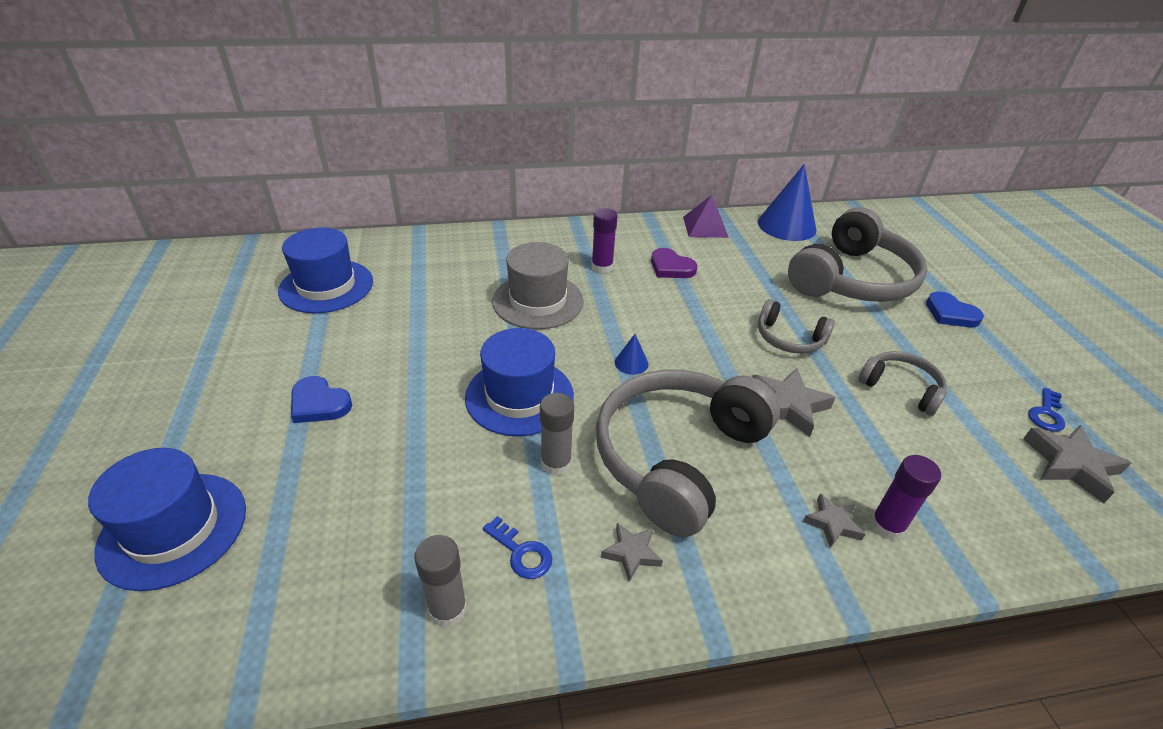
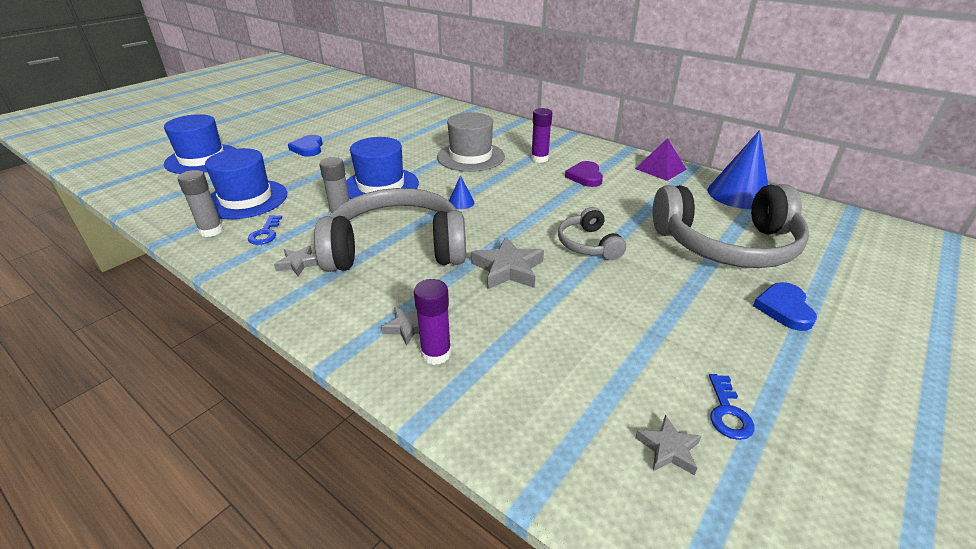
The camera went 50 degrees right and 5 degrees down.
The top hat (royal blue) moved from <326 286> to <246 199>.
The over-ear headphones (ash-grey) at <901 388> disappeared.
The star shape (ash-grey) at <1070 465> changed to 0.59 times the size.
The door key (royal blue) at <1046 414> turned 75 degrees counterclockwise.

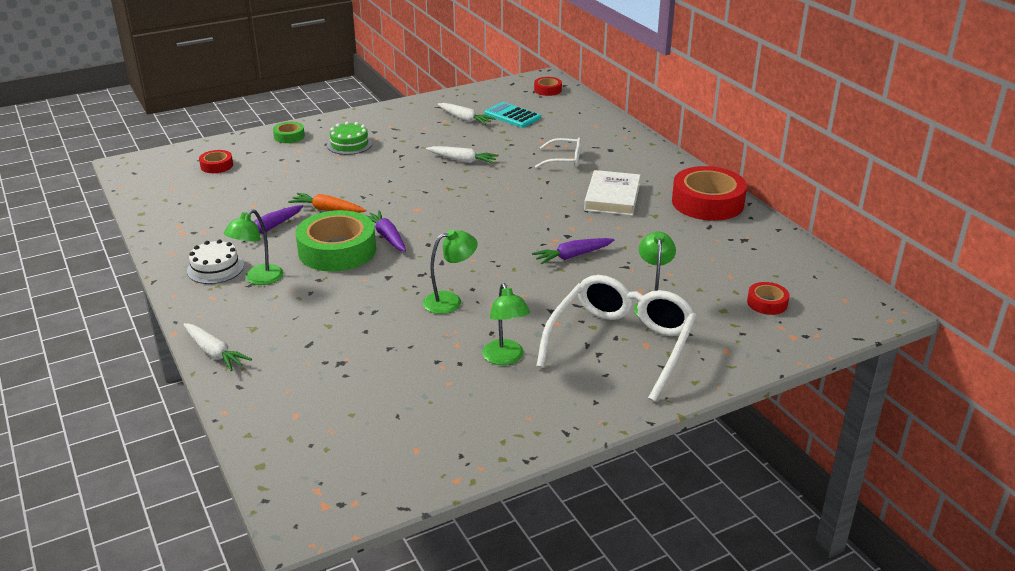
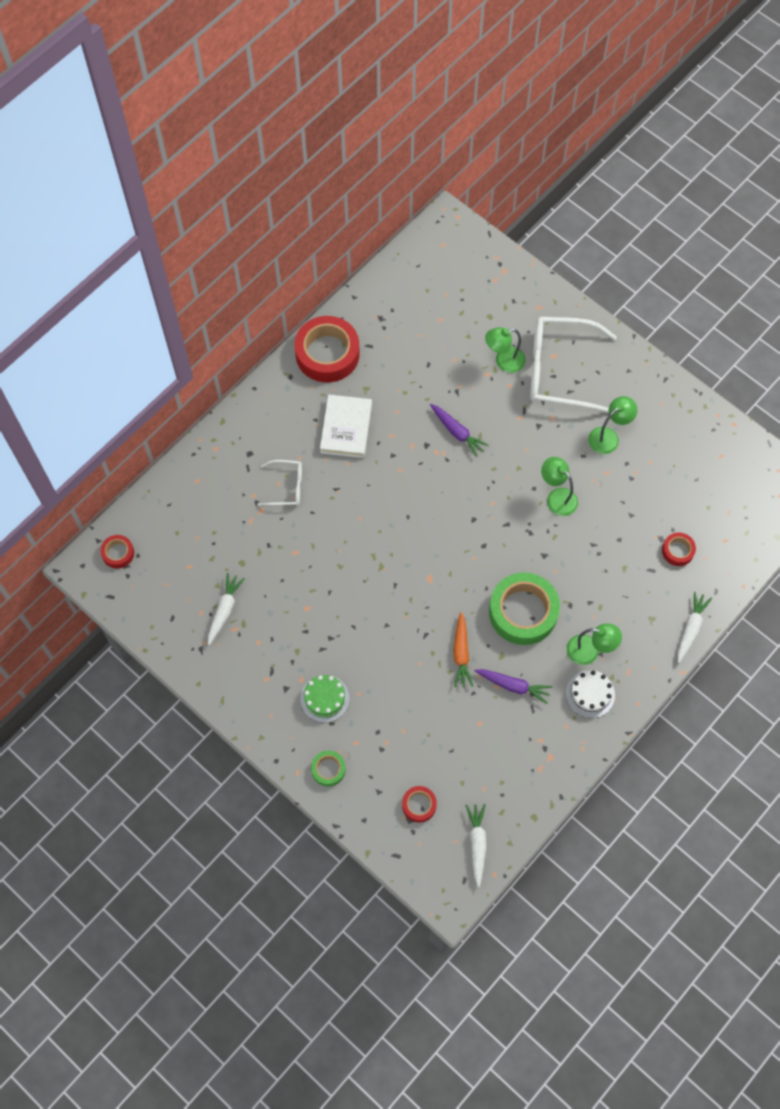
The camera went 110 degrees left and 35 degrees up.
The toy carrot (violet) at <387 236> disappeared.
The toy carrot (white) moved from <463 160> to <477 843>.
The calculator (aqua) at <512 116> disappeared.
The spectacles (white) at <564 160> turned 105 degrees clockwise.
The book (white) at <612 197> turned 75 degrees counterclockwise.
The roll of tape (scarlet) moved from <767 303> to <677 551>.

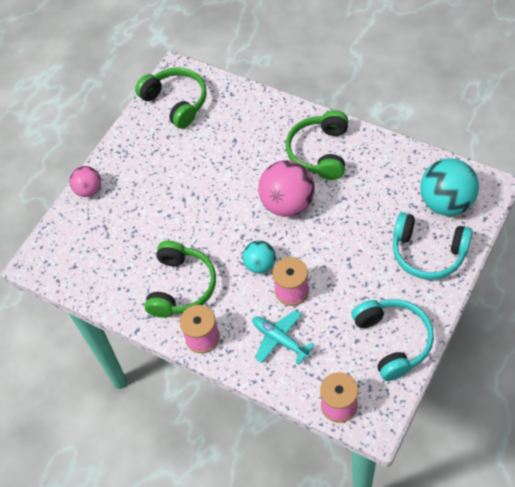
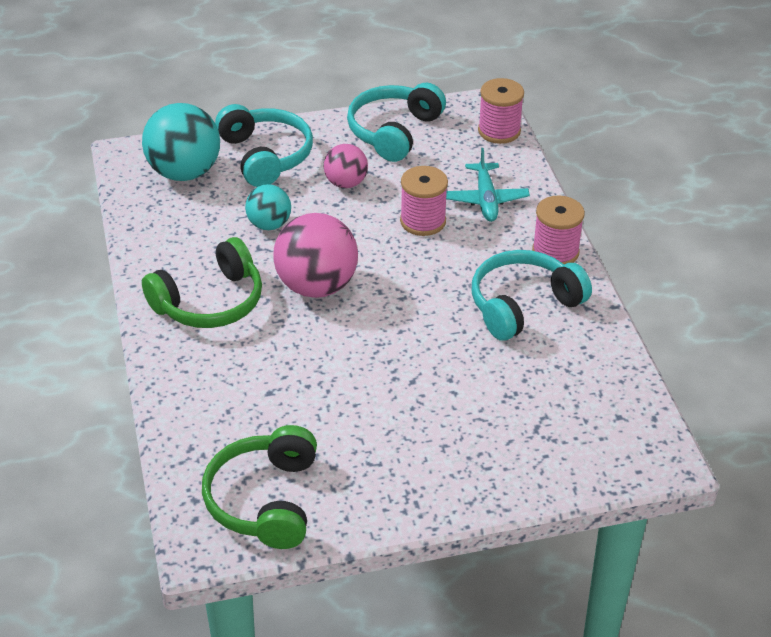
The camera went 140 degrees left and 15 degrees down.
The sphere (rosy) moved from <89 190> to <345 183>.
The over-ear headphones (green) at <181 286> became the over-ear headphones (aqua) at <523 305>.
The sphere (aqua) moved from <260 265> to <269 225>.

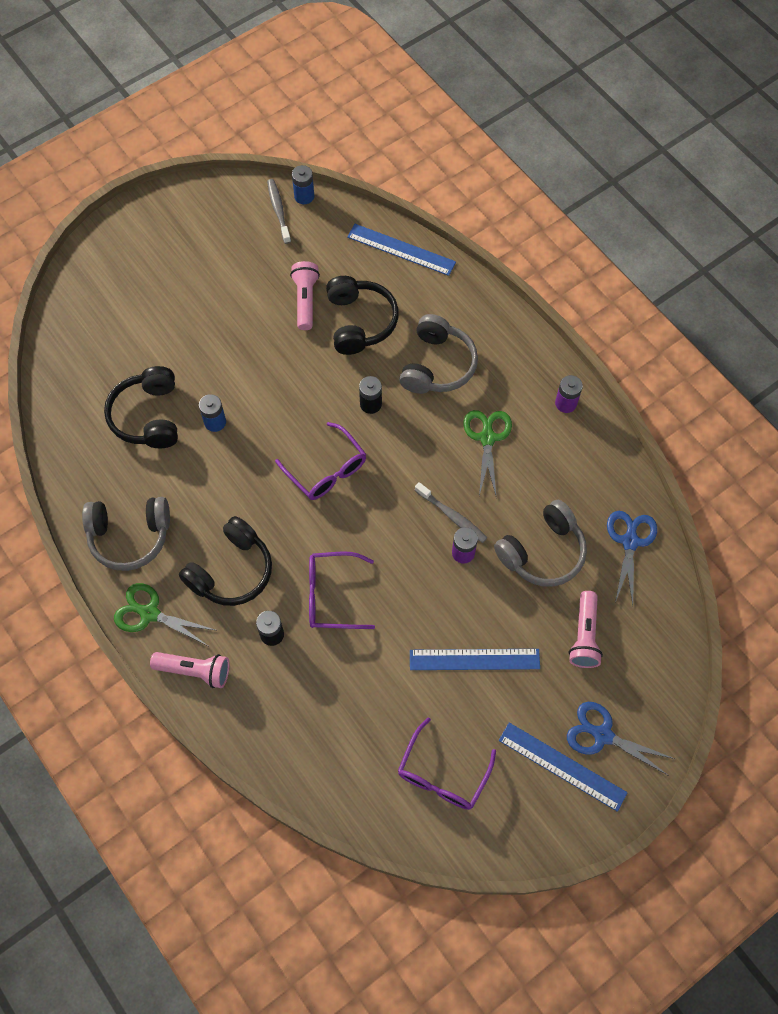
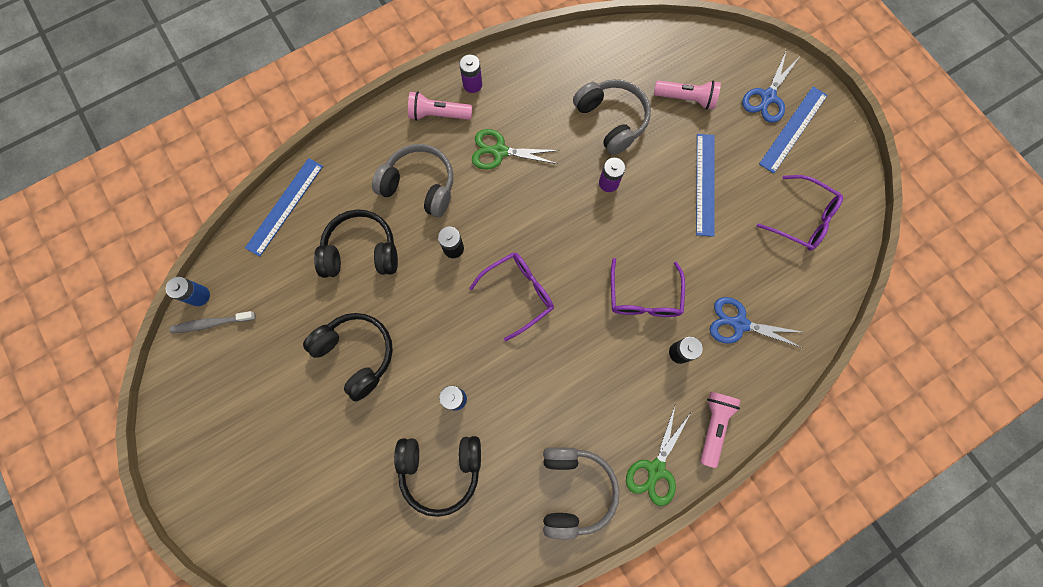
The camera went 85 degrees left and 10 degrees up.
The over-ear headphones (ebony) moved from <232 571> to <357 354>.
The torch (rosy) moved from <305 300> to <438 114>.
The dental brush (ash-grey) at <452 516> disappeared.
The scissors (royal blue) moved from <630 541> to <739 324>.

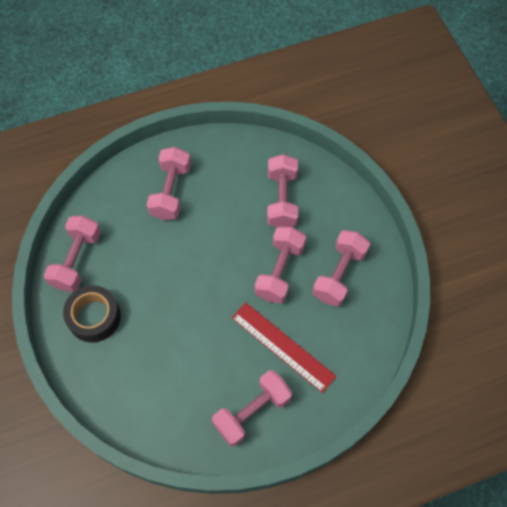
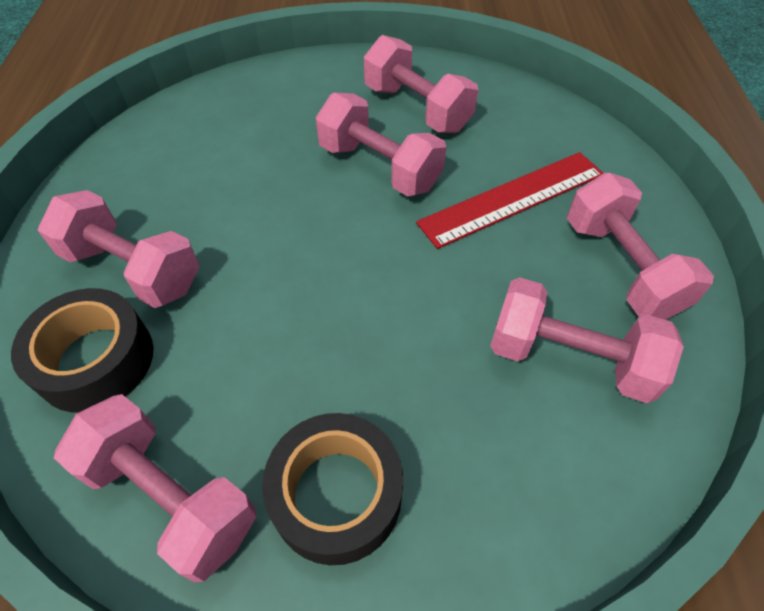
The camera went 70 degrees left and 10 degrees down.
The free weight (rosy) moved from <282 199> to <569 358>.
The roll of tape (ebony) at <95 360> appeared.

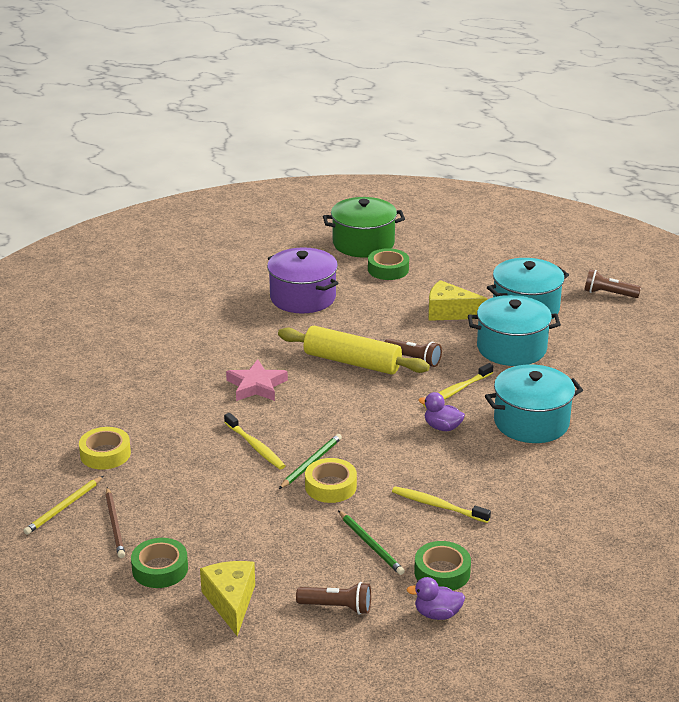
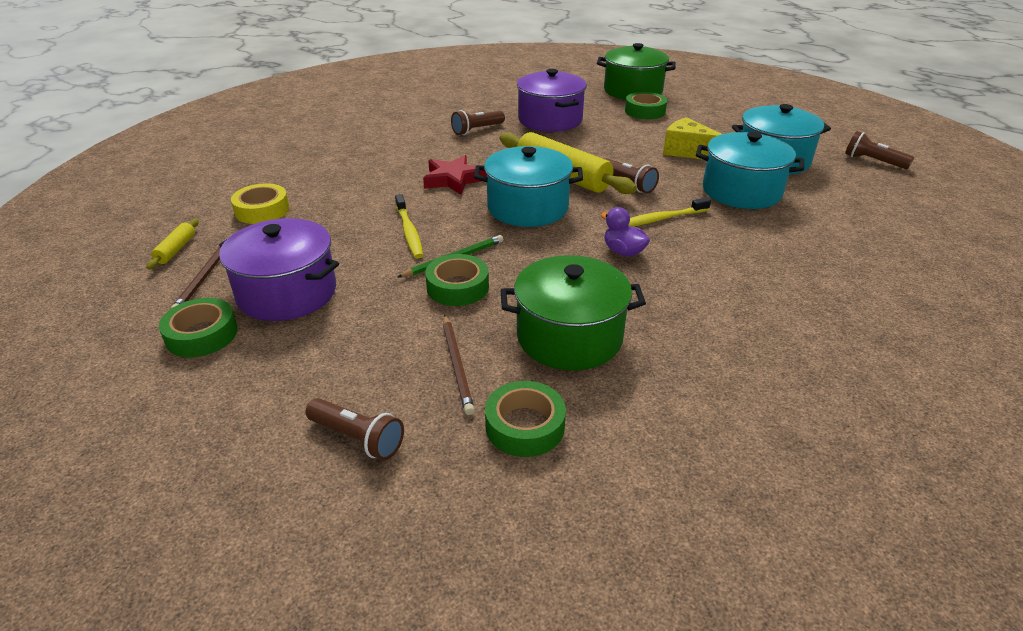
The camera went 20 degrees right and 5 degrees up.
The lead pencil (golden) at <64 507> was replaced by the rolling pin (golden) at <176 249>.
The cheese wedge (golden) at <230 602> disappeared.
The star shape (rosy) at <256 386> became the star shape (scarlet) at <453 179>.
The roll of tape (golden) at <330 486> became the roll of tape (green) at <457 287>.
The lead pencil (green) at <370 544> became the lead pencil (dark brown) at <457 365>.
The dental brush (golden) at <438 506> was replaced by the pot (green) at <569 337>.
The rubber duck (violet) at <437 614> disappeared.
The pot (aqua) moved from <531 422> to <527 207>.
The pot (violet) at <287 293> appeared.
The torch (dark brown) at <477 130> appeared.

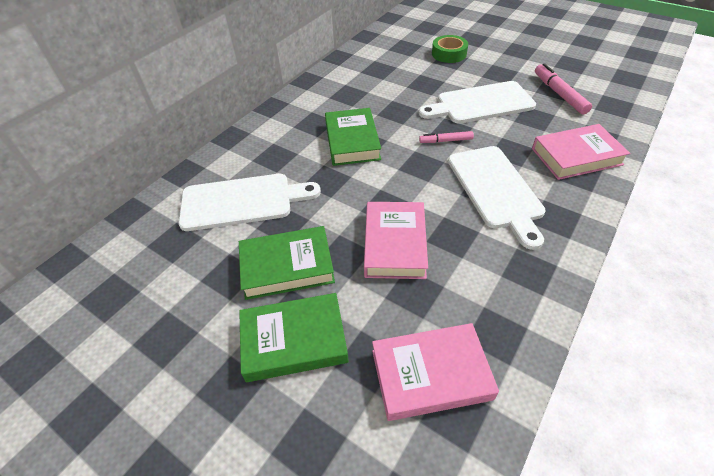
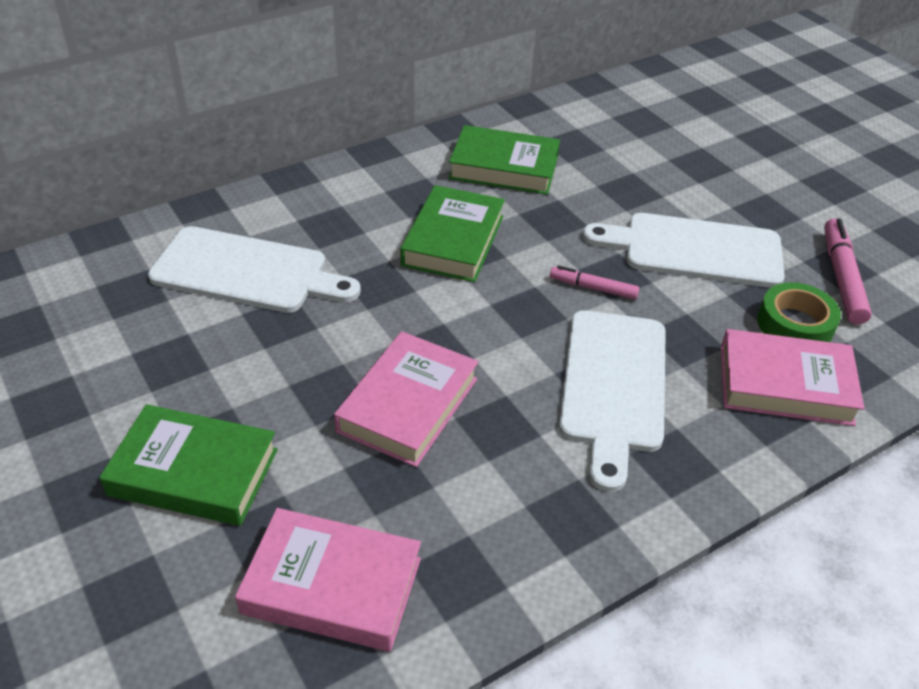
The camera went 20 degrees right and 5 degrees down.
The book (green) moved from <287 266> to <504 167>.
The roll of tape (green) moved from <449 54> to <795 325>.

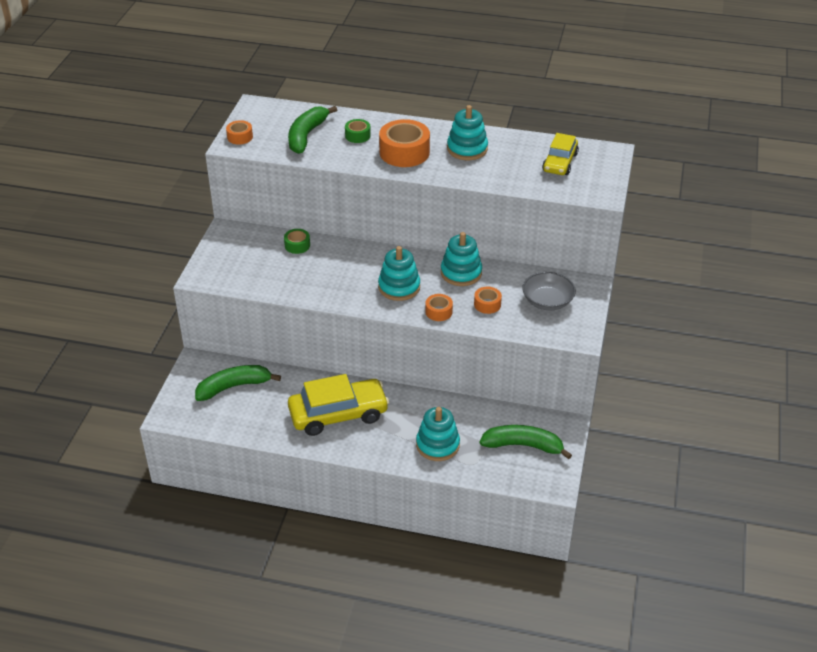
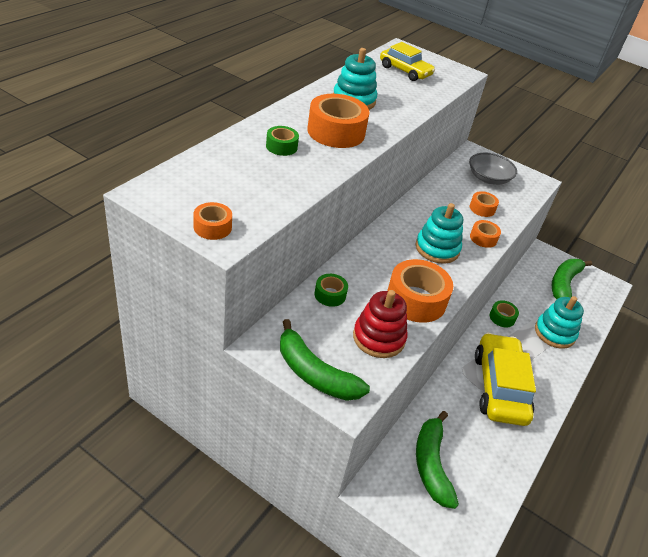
The camera went 75 degrees left and 0 degrees up.
The toy banana (green) moved from <306 135> to <314 374>.
The stacking rings (aqua) at <461 273> disappeared.
The stacking rings (scarlet) at <378 338> appeared.
The roll of tape (orange) at <416 300> appeared.
The roll of tape (green) at <502 317> appeared.

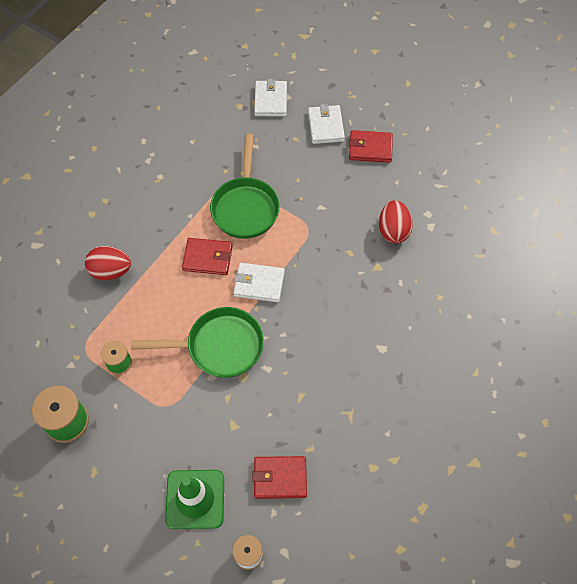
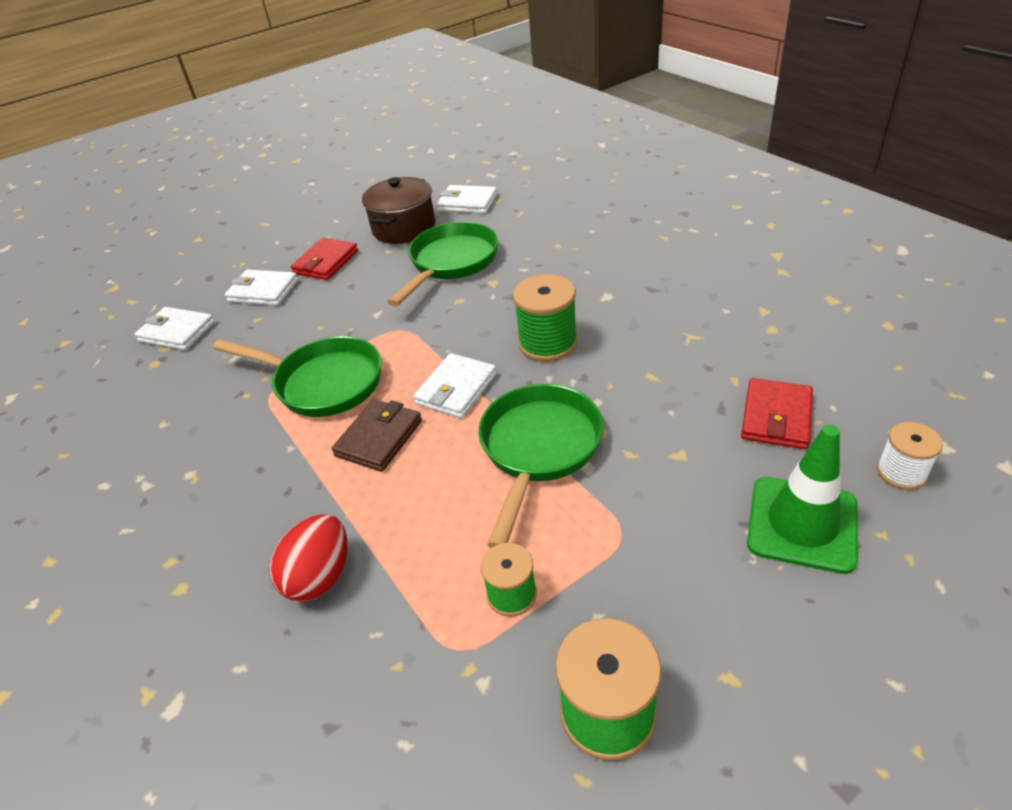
The camera went 65 degrees left and 20 degrees down.
The card wallet (scarlet) at <208 258> became the card wallet (dark brown) at <379 438>.
The toy egg (scarlet) at <393 230> was replaced by the skillet (green) at <451 263>.
The pot (dark brown) at <404 228> appeared.
The card wallet (white) at <467 203> appeared.
The spool (green) at <547 343> appeared.

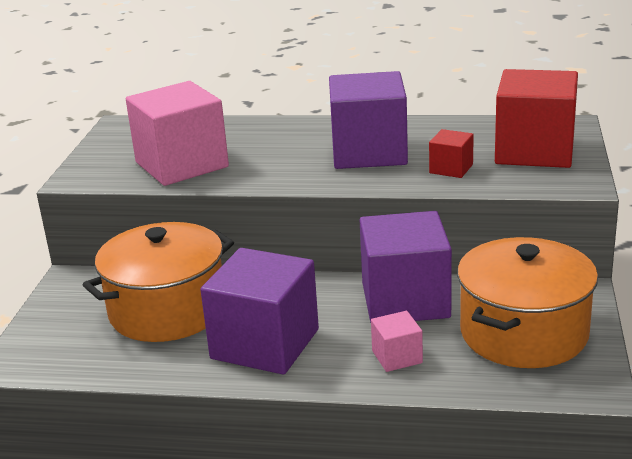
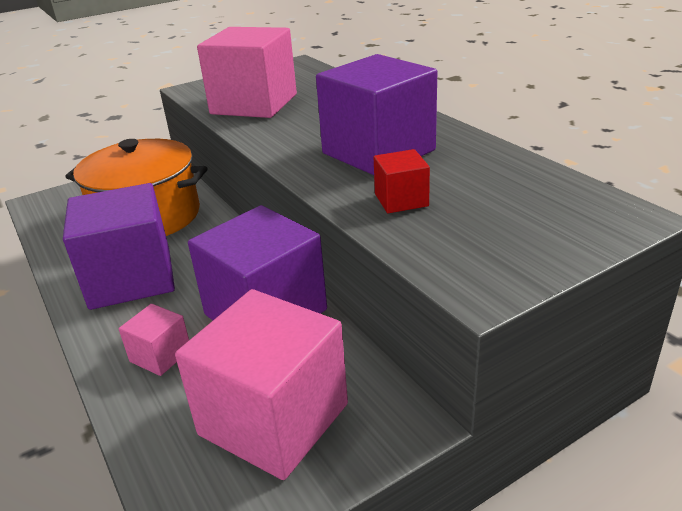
The camera went 50 degrees right and 5 degrees up.
The pot (orange) at <523 333> was replaced by the solid cube (rosy) at <274 419>.
The solid cube (scarlet) at <534 151> disappeared.

